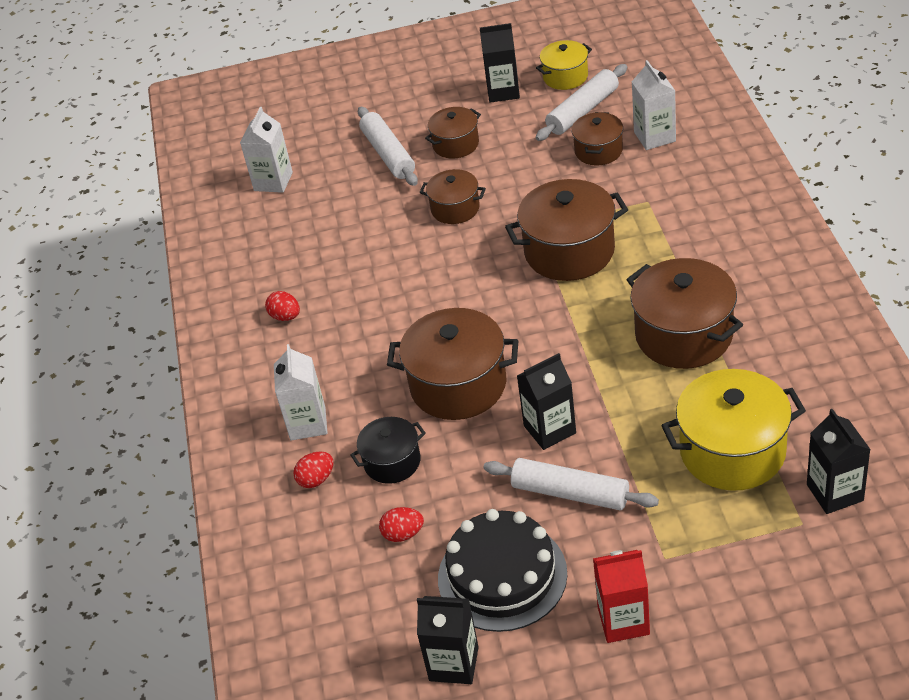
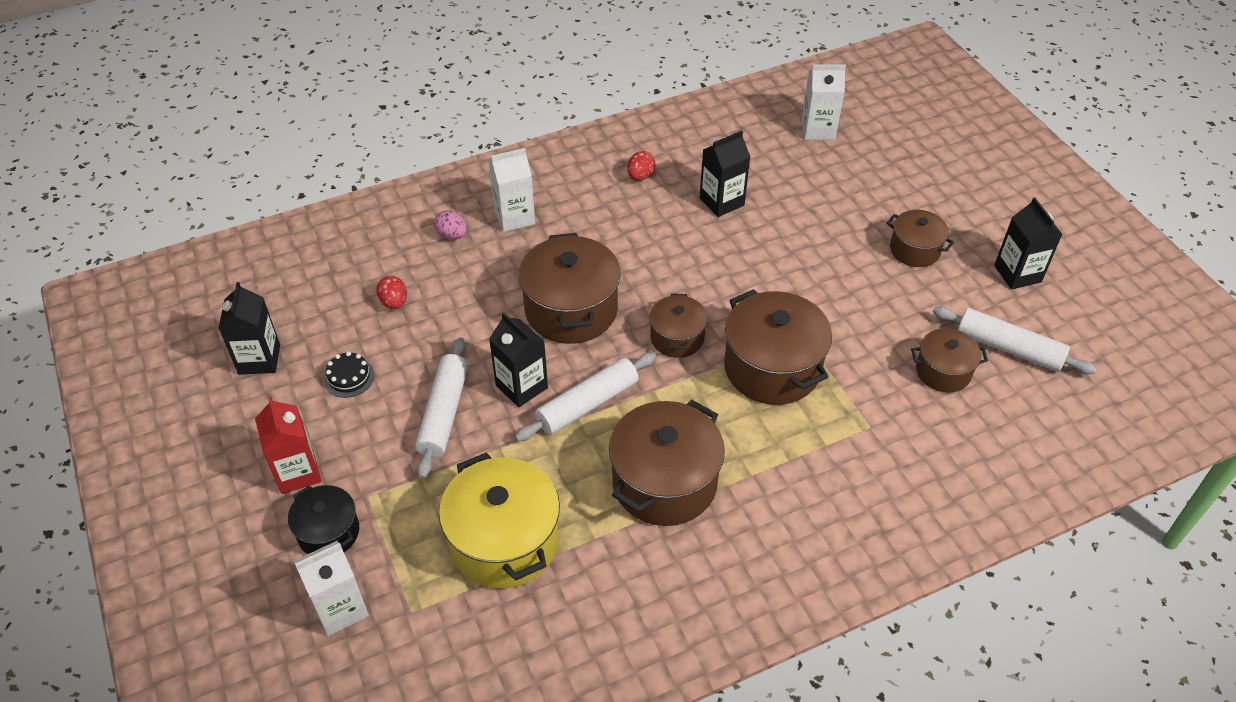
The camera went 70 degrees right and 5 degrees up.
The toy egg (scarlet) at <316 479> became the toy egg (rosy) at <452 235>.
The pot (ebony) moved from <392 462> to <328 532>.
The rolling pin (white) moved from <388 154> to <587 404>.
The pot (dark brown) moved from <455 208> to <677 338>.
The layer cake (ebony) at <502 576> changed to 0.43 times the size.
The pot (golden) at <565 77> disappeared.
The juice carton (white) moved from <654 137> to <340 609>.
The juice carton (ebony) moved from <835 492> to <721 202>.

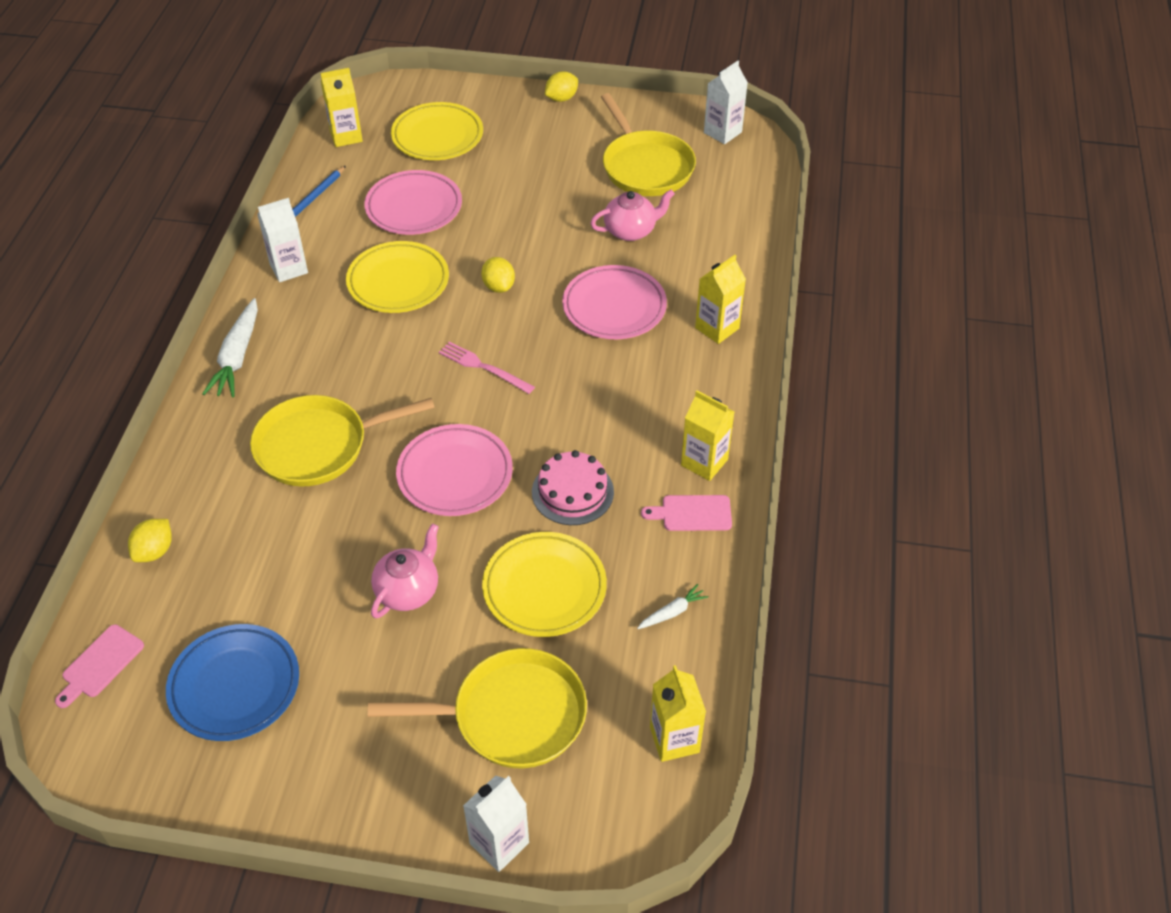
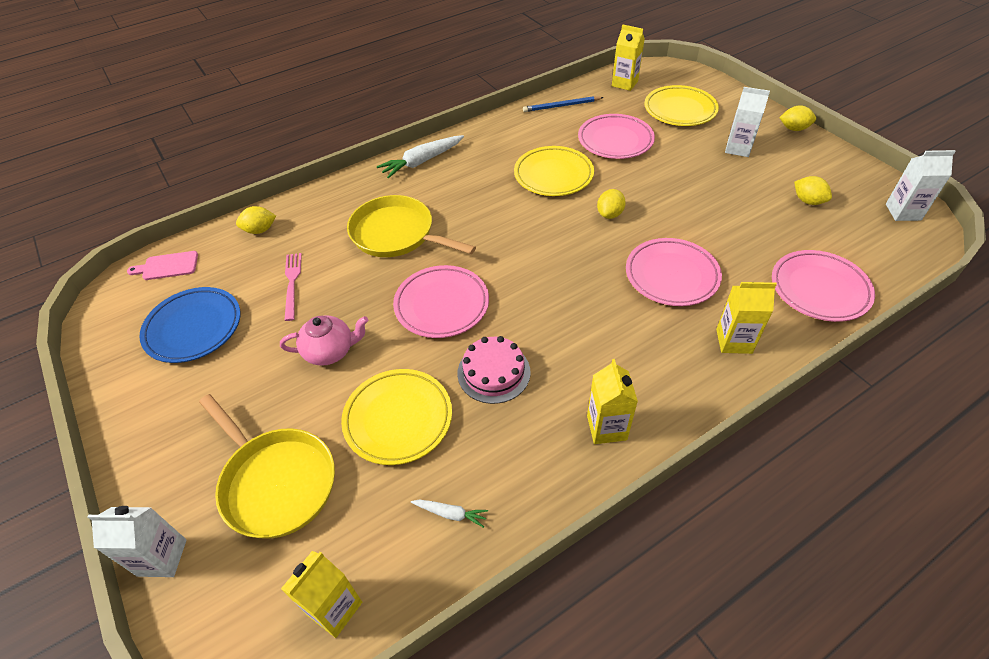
The camera went 50 degrees right and 0 degrees up.
The juice carton (white) moved from <289 268> to <738 148>.
The fork (rosy) moved from <483 367> to <292 283>.
The teapot (rosy) at <631 231> disappeared.
The skillet (golden) at <645 166> was replaced by the toy lemon (golden) at <808 201>.
The chopping board (rosy) at <692 513> disappeared.
The flat dish (rosy) at <819 289> appeared.

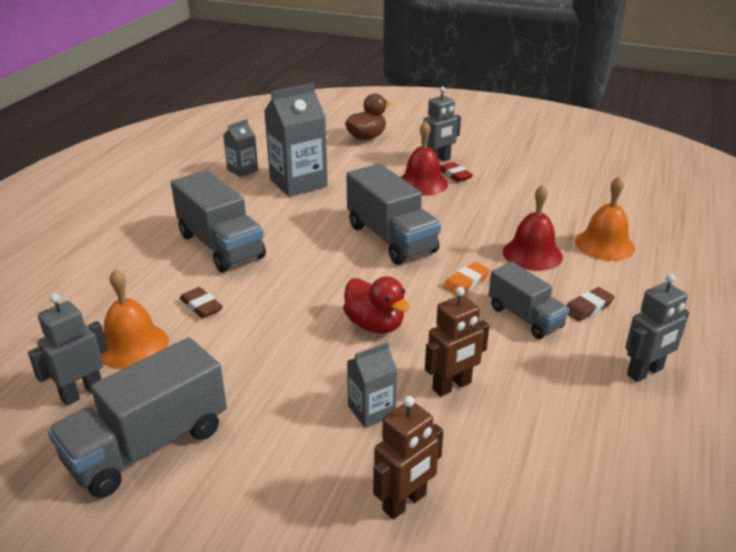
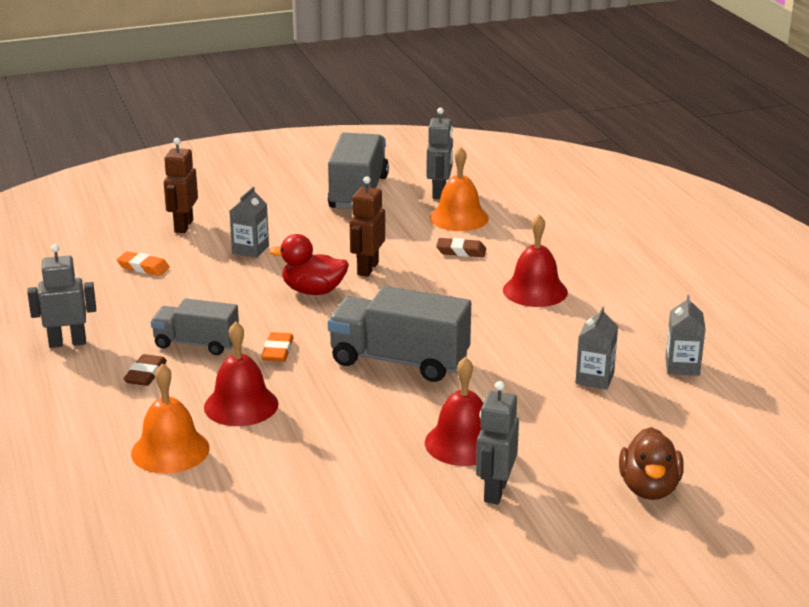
The camera went 140 degrees right and 5 degrees down.
The lorry (ash-grey) at <221 246> was replaced by the school bell (scarlet) at <535 291>.
The juice carton (ash-grey) at <298 183> changed to 0.53 times the size.
The robot (dark brown) moved from <452 386> to <367 268>.
The pencil eraser (scarlet) at <454 175> disappeared.
The robot (ash-grey) at <645 372> turned 60 degrees clockwise.
The pencil eraser (orange) at <143 267> appeared.

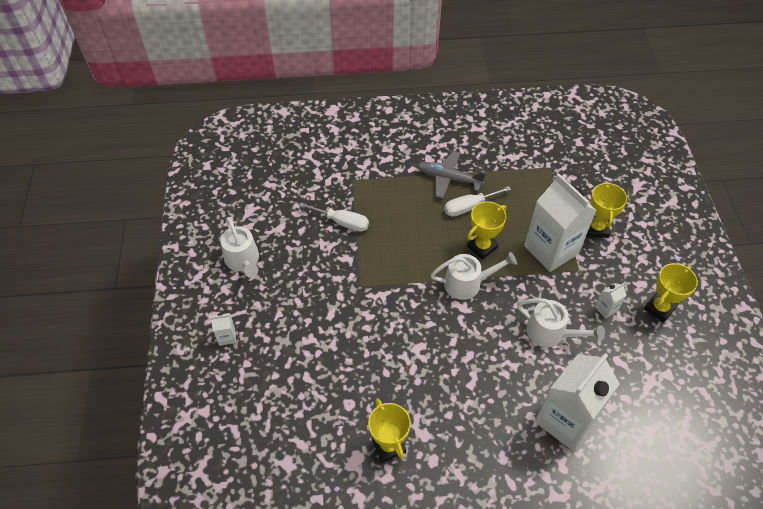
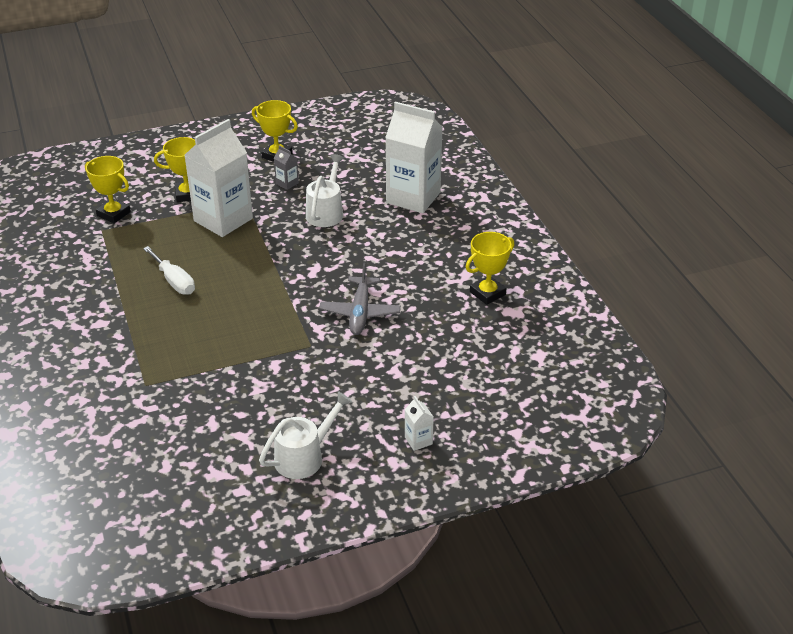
The camera went 105 degrees left and 15 degrees down.
The hand screwdriver (white) at <342 222> disappeared.
The toy plane (ash-grey) moved from <448 178> to <360 312>.
The watering pot (white) at <467 283> disappeared.
The award cup (golden) moved from <482 247> to <113 214>.
The juice carton (white) at <606 309> became the juice carton (ash-grey) at <287 183>.

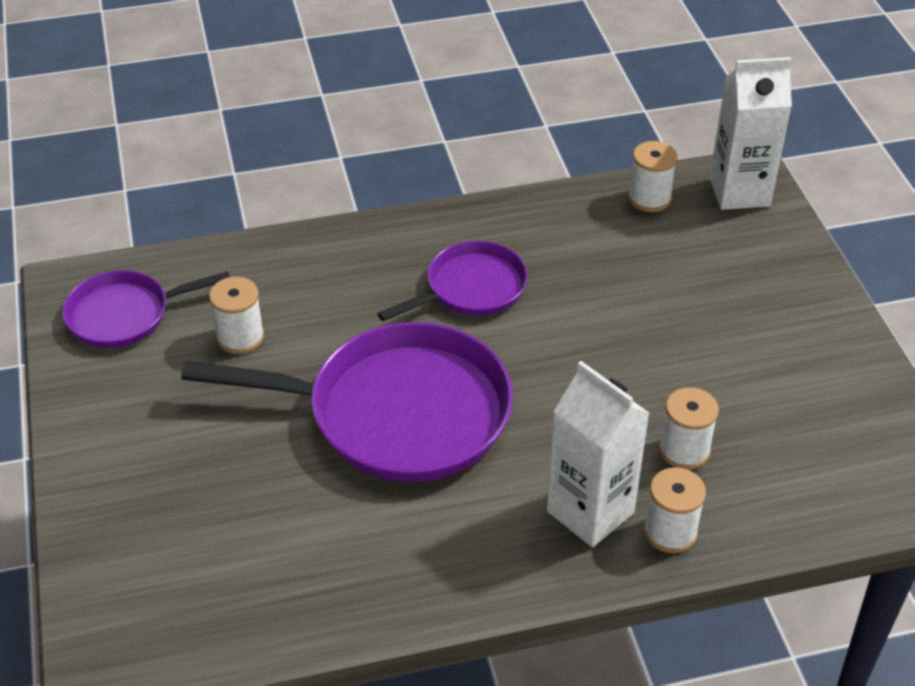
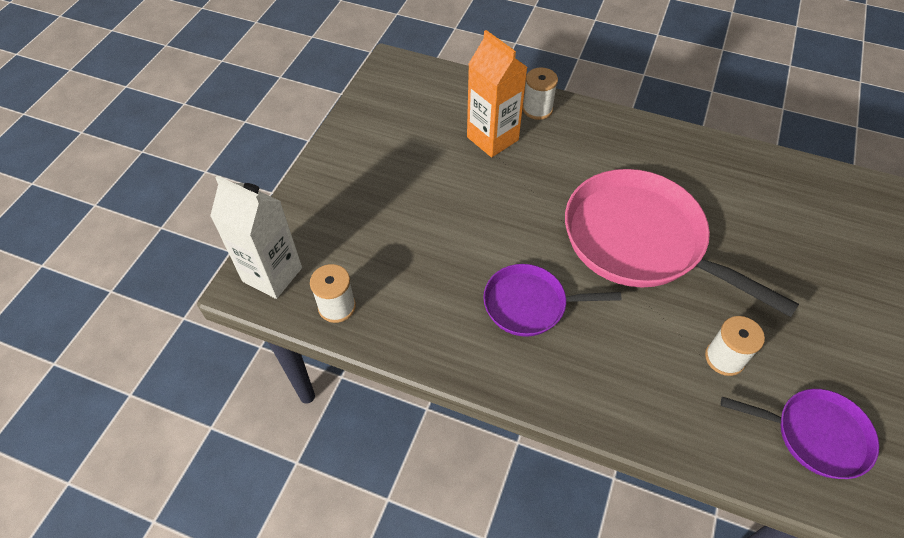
The camera went 145 degrees left and 10 degrees up.
The skillet (violet) at <397 413> became the skillet (rosy) at <640 241>.
The juice carton (white) at <590 512> disappeared.
The spool (white) at <684 450> was replaced by the juice carton (orange) at <492 138>.

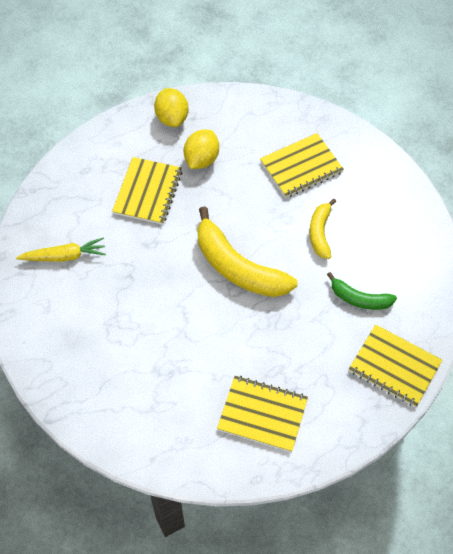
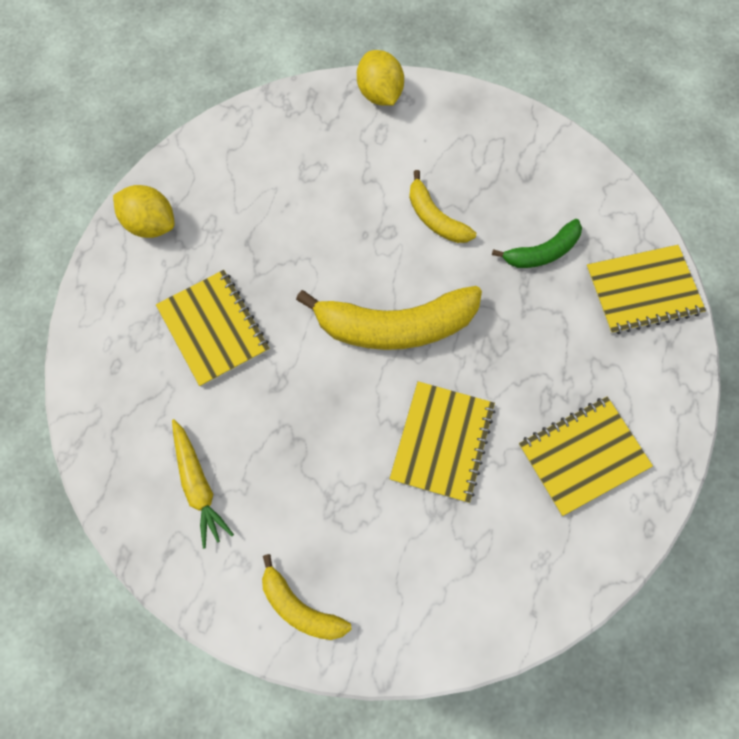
The camera went 45 degrees left and 10 degrees up.
The toy carrot (golden) at <64 256> turned 120 degrees clockwise.
The toy lemon (golden) moved from <201 159> to <380 94>.
The notepad (golden) moved from <301 167> to <442 442>.
The toy banana (golden) at <300 607> appeared.

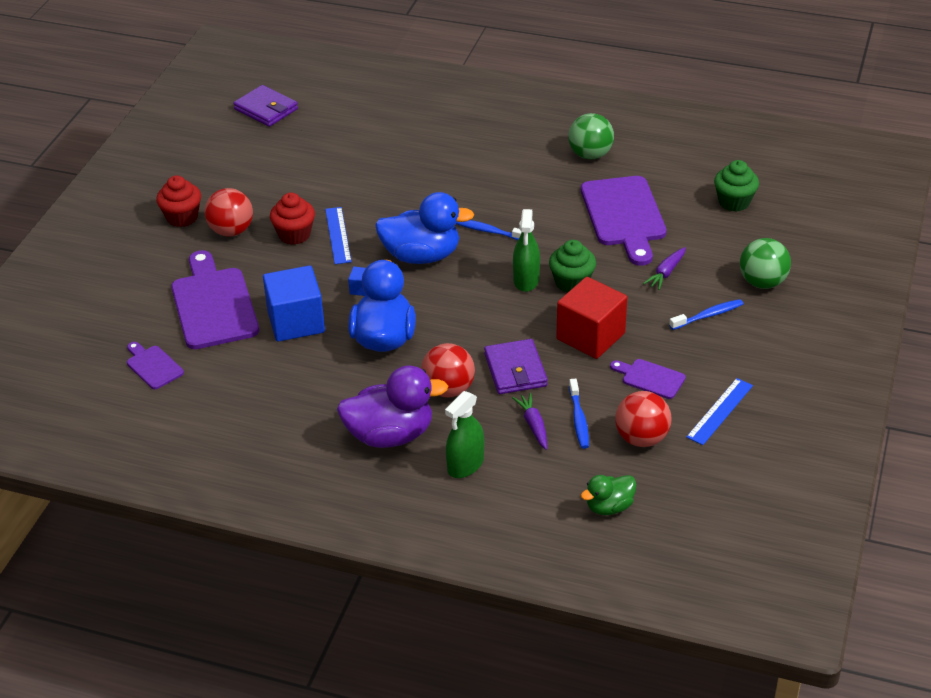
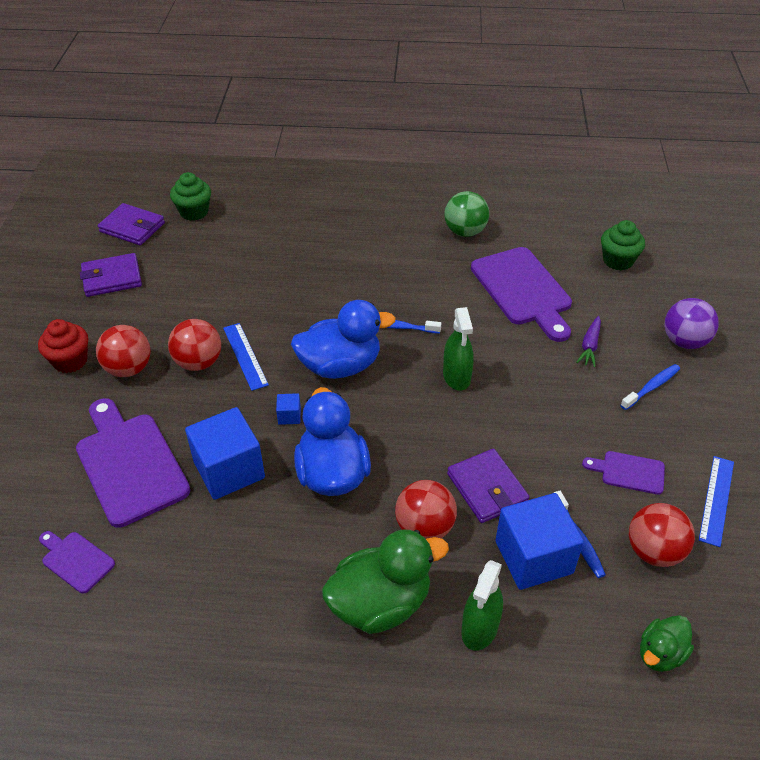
The camera went 15 degrees left and 5 degrees up.
The fairy cake (scarlet) at <294 235> was replaced by the sphere (scarlet) at <198 362>.
The rubber duck (violet) at <390 435> became the rubber duck (green) at <380 603>.
The toy carrot (violet) at <533 425> was replaced by the solid cube (royal blue) at <533 557>.
The fairy cake (green) moved from <571 283> to <194 212>.
The solid cube (scarlet) at <590 336> disappeared.
The sphere (green) at <762 282> became the sphere (violet) at <684 341>.
The card wallet (violet) at <112 278> appeared.

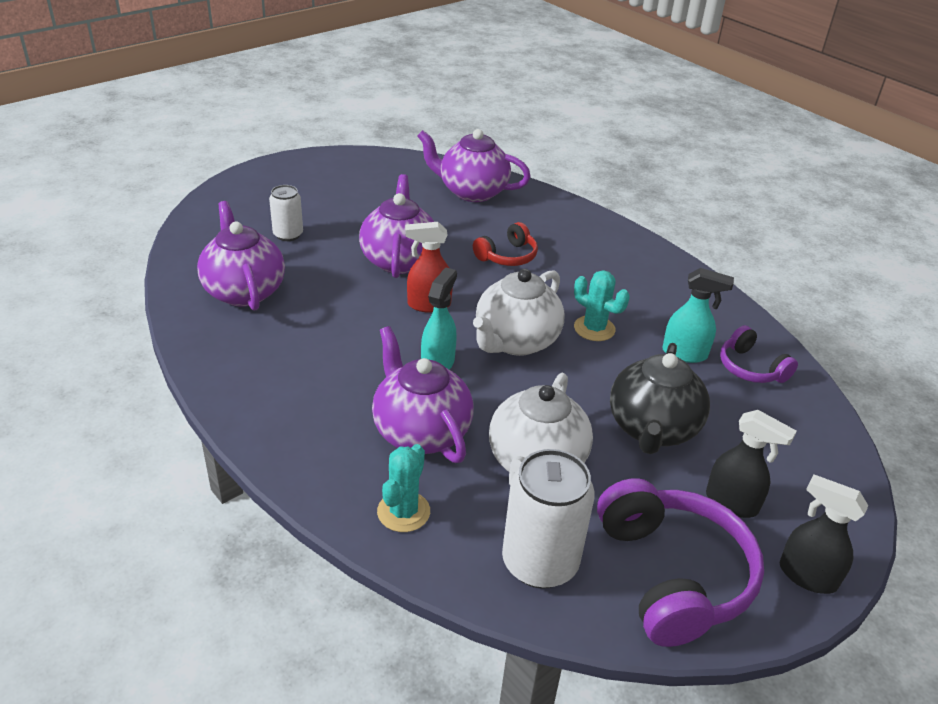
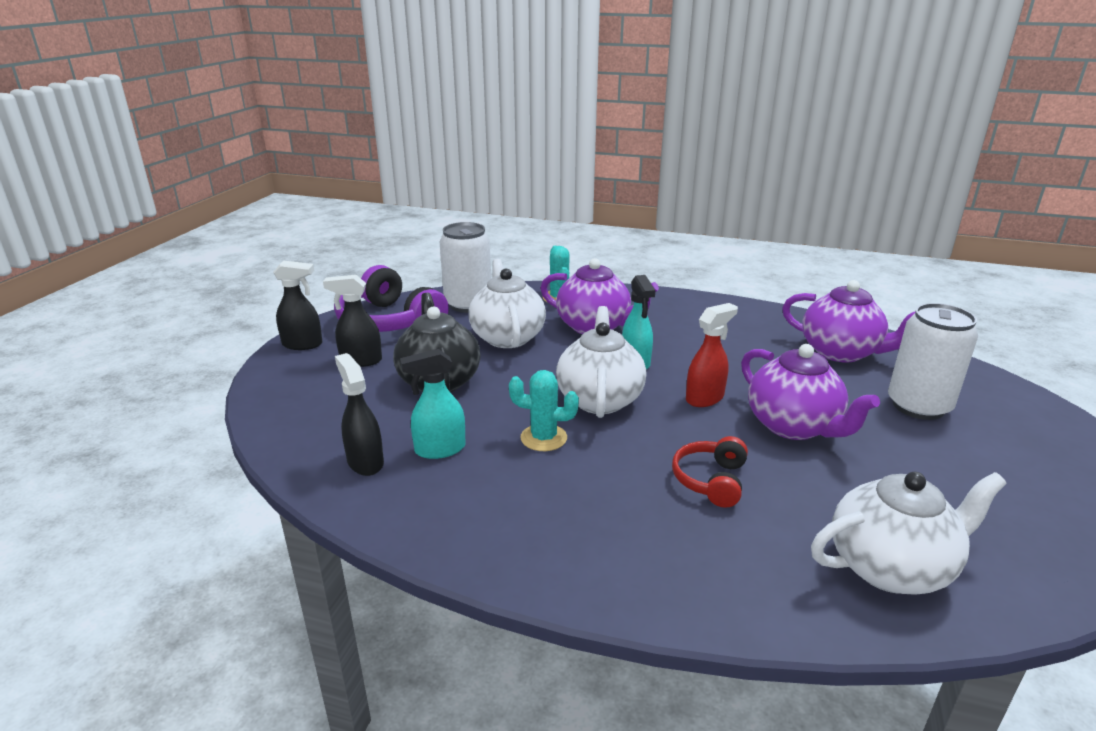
The camera went 150 degrees right and 10 degrees down.
The tin (white) at <288 235> changed to 1.74 times the size.
The teapot (violet) at <472 192> became the teapot (white) at <891 567>.
The over-ear headphones (violet) at <751 368> was replaced by the spray cleaner (ebony) at <365 462>.

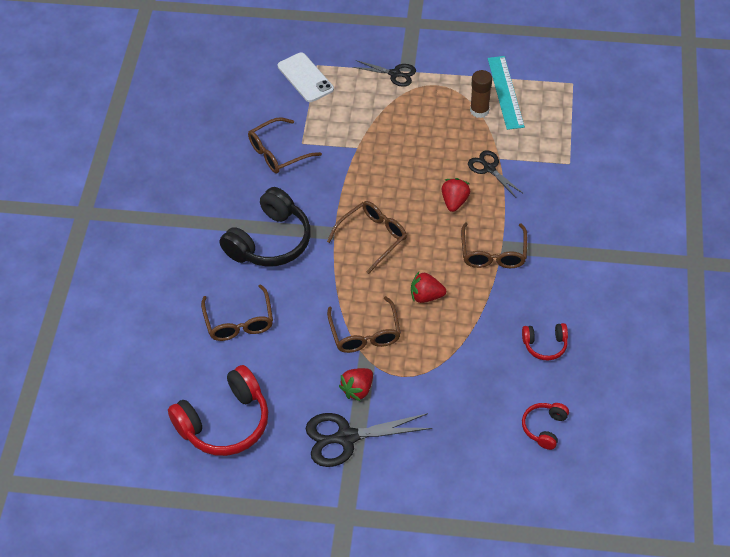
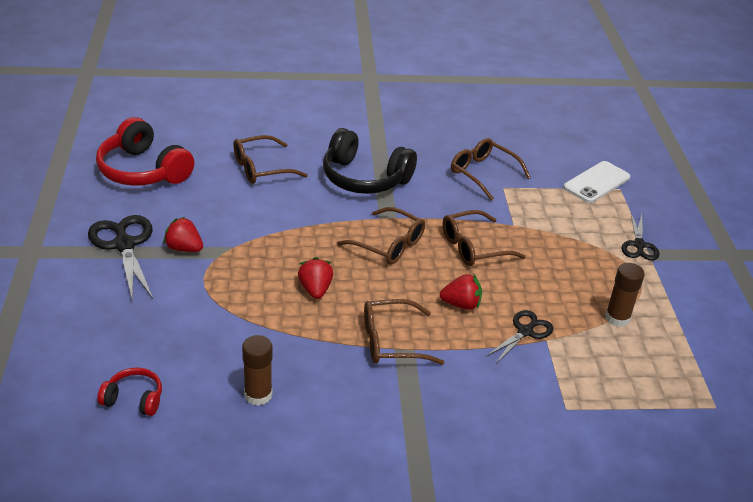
The camera went 75 degrees right and 15 degrees down.
The spectacles (dark brown) moved from <365 334> to <473 247>.
The ruler (aqua) at <505 92> disappeared.
The over-ear headphones (scarlet) at <545 345> was replaced by the glue stick (dark brown) at <258 395>.

